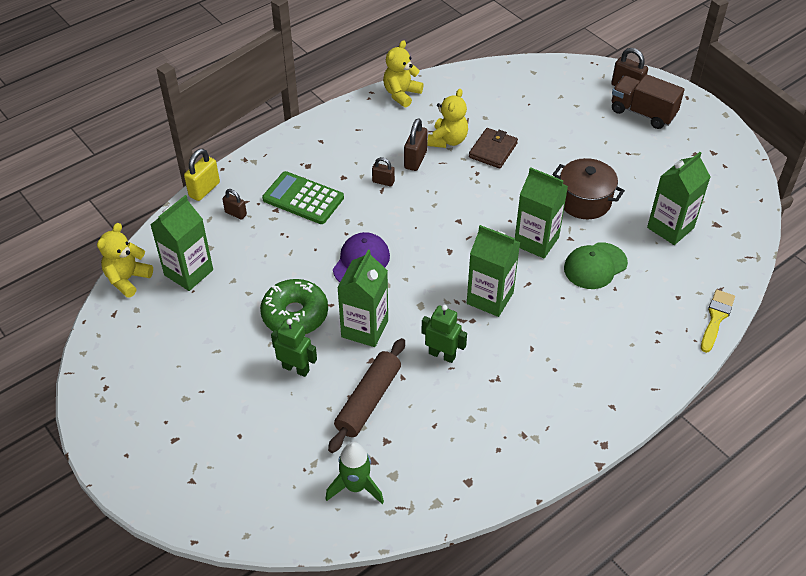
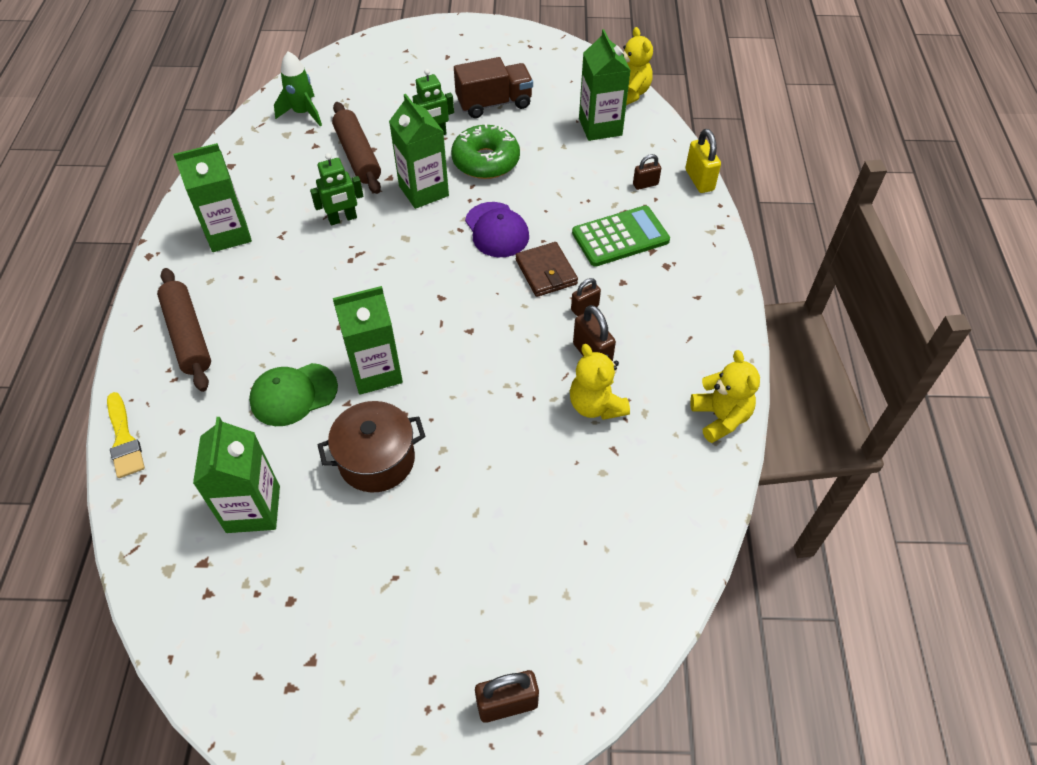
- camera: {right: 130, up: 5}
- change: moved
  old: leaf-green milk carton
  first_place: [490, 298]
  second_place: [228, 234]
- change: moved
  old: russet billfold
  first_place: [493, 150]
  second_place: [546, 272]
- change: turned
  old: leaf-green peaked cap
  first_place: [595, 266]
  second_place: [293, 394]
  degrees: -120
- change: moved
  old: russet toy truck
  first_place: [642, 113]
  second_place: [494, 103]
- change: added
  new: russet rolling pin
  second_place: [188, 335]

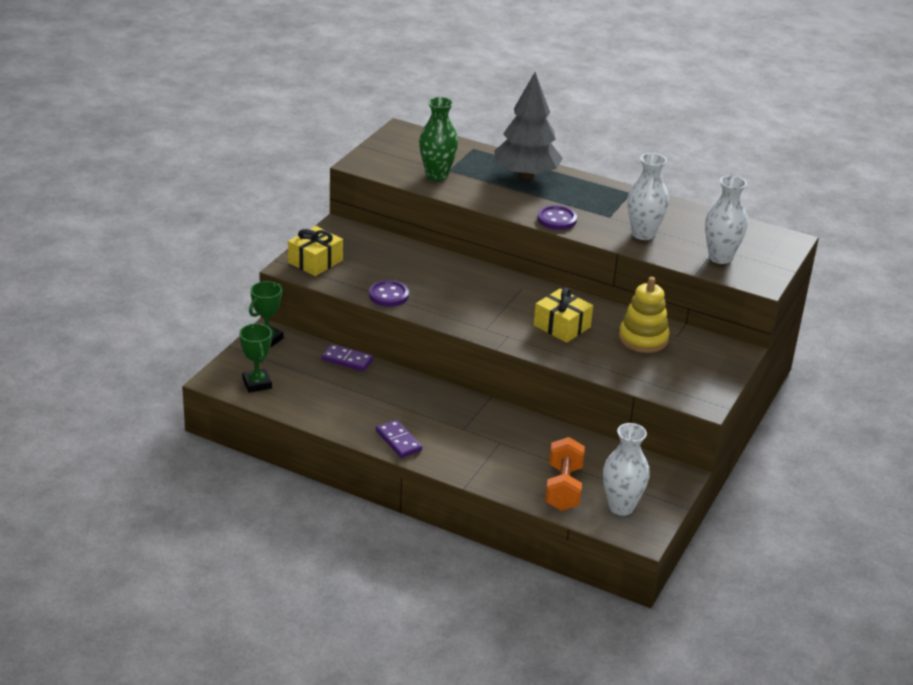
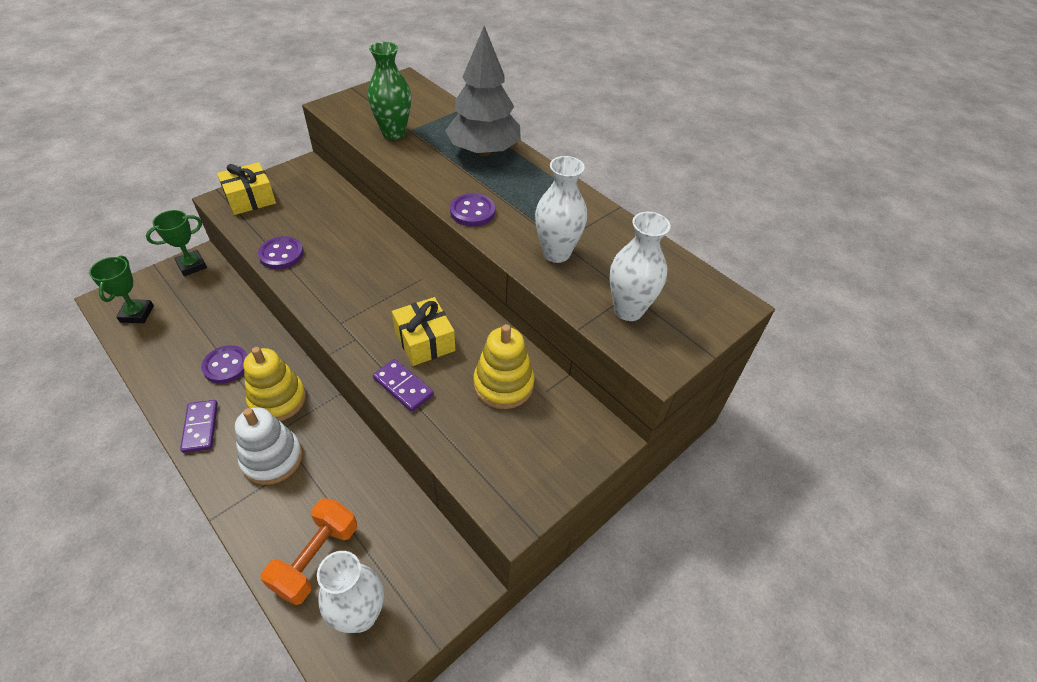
- camera: {right: 20, up: 15}
- change: moved
  old: purple domino
  first_place: [347, 360]
  second_place: [403, 387]
- change: added
  new: purple shirt button
  second_place: [226, 365]
- change: added
  new: white stacking rings
  second_place: [272, 458]
- change: added
  new: bright yellow stacking rings
  second_place: [278, 399]

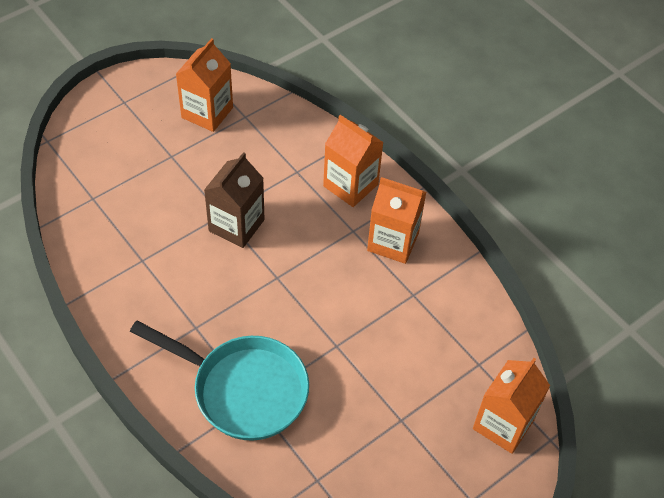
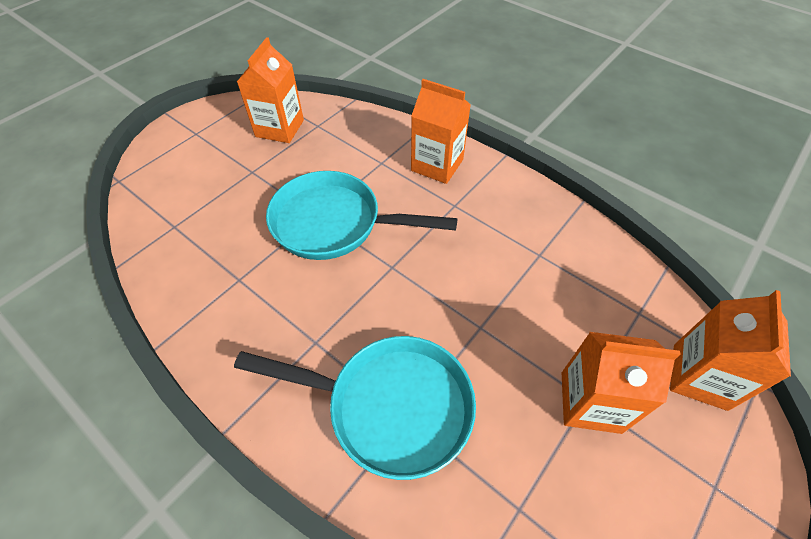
- camera: {right: -10, up: 0}
- change: replaced
  old: russet milk carton
  new: teal pan
  first_place: [236, 225]
  second_place: [334, 223]
- change: moved
  old: orange milk carton
  first_place: [393, 242]
  second_place: [590, 402]

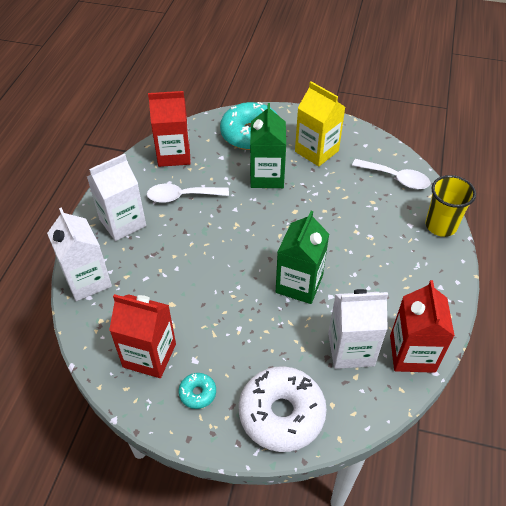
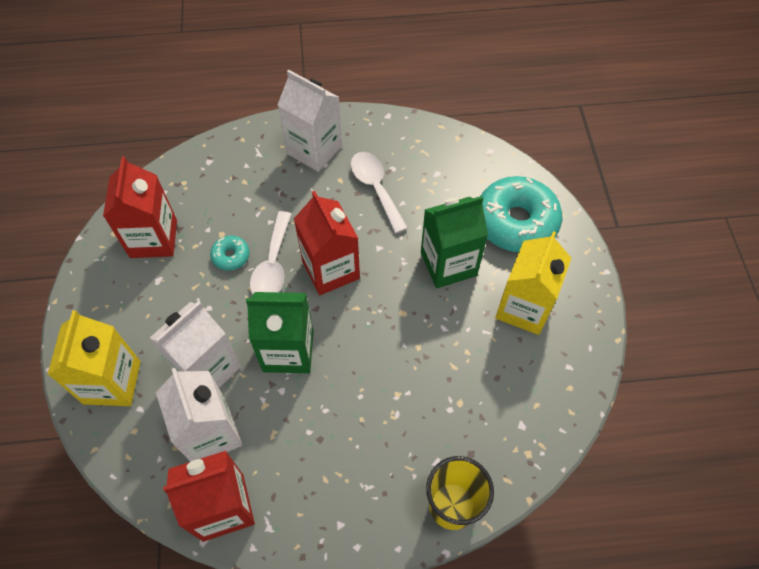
- camera: {right: 70, up: 10}
- change: moved
  old: white milk carton
  first_place: [88, 280]
  second_place: [207, 369]
- change: moved
  old: scarlet milk carton
  first_place: [174, 155]
  second_place: [330, 269]
- change: moved
  old: teal doughnut
  first_place: [197, 393]
  second_place: [231, 256]
- change: replaced
  old: white doughnut
  new: bright yellow milk carton
  first_place: [281, 414]
  second_place: [112, 382]
- change: moved
  old: white teaspoon
  first_place: [396, 178]
  second_place: [273, 265]

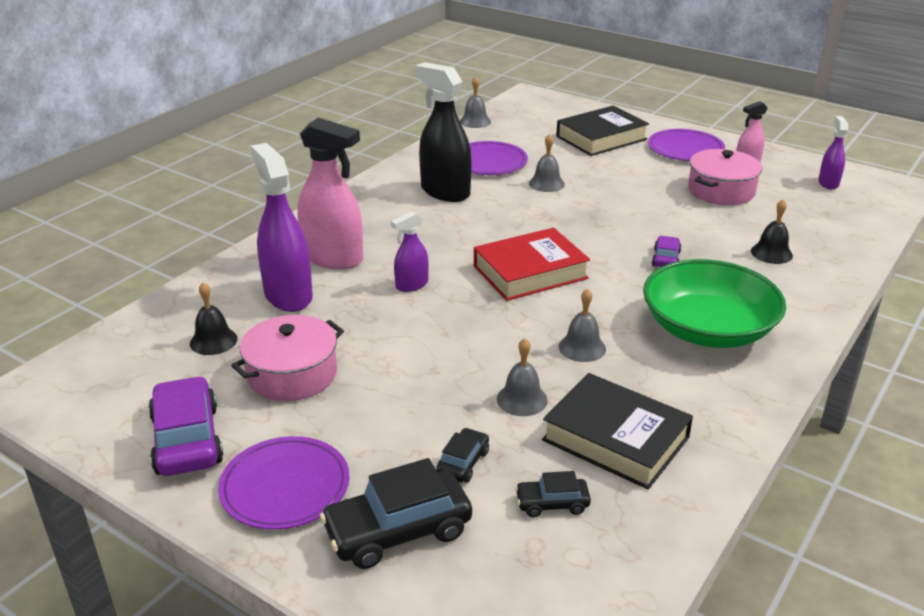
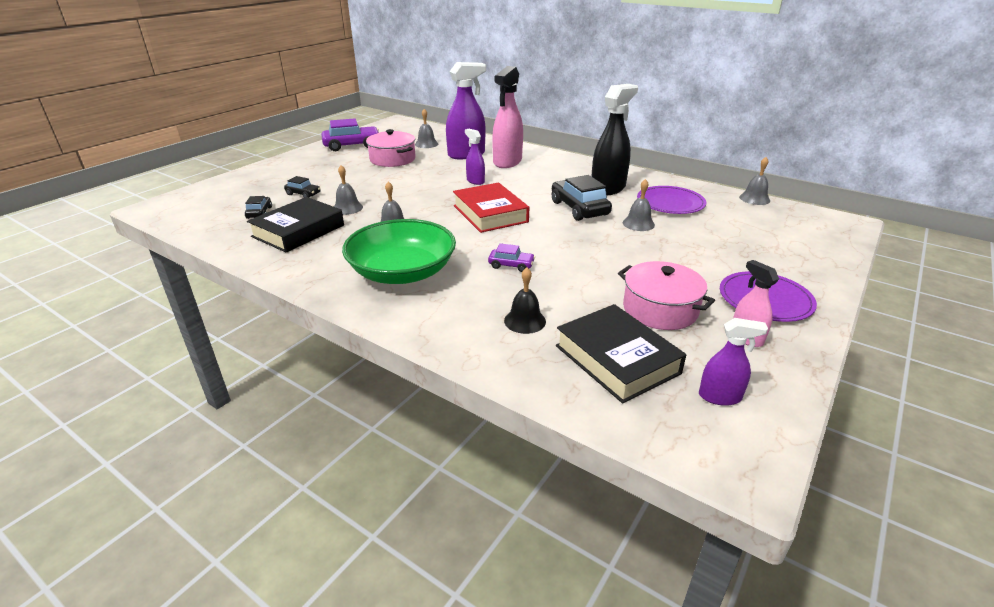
- camera: {right: 90, up: 0}
- change: recoloured
  old: black school bell
  new: gray school bell
  first_place: [213, 341]
  second_place: [426, 144]
- change: removed
  old: purple flat dish
  first_place: [285, 486]
- change: moved
  old: black automobile
  first_place: [398, 531]
  second_place: [579, 208]
- change: moved
  old: black hardcover
  first_place: [601, 138]
  second_place: [616, 359]

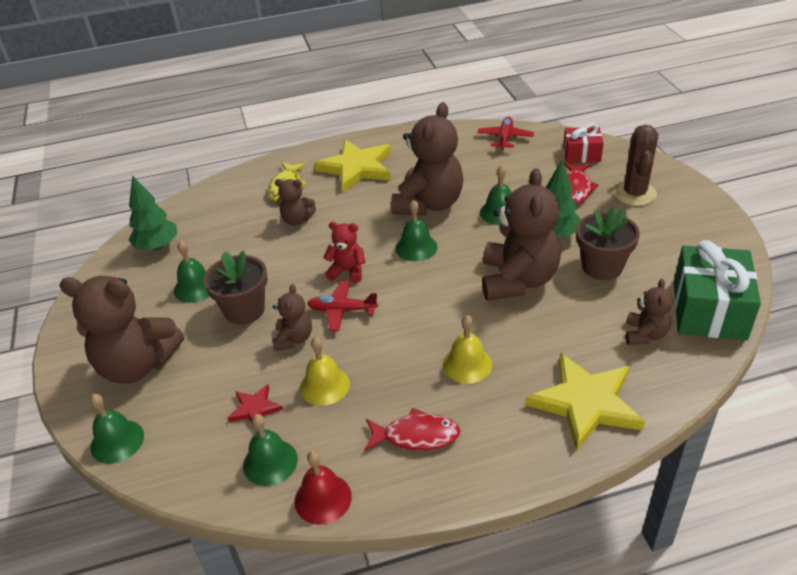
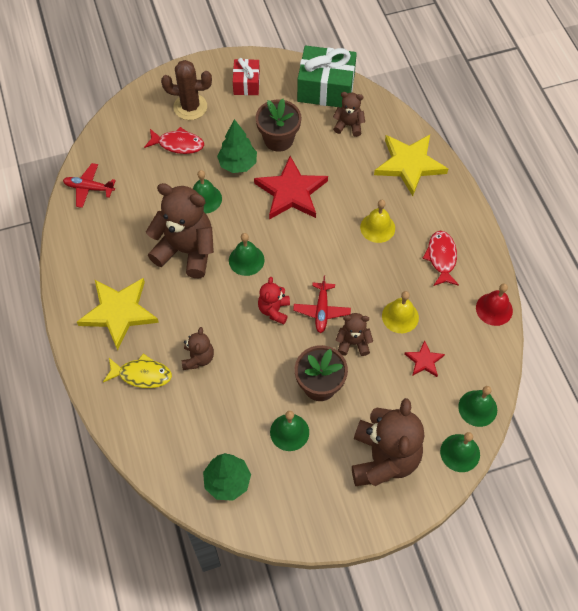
- camera: {right: -95, up: 20}
- change: moved
  old: leaf-green school bell
  first_place: [270, 462]
  second_place: [477, 408]
- change: replaced
  old: russet teddy bear
  new: scarlet five-pointed star
  first_place: [518, 280]
  second_place: [291, 192]
- change: moved
  old: scarlet present
  first_place: [581, 154]
  second_place: [246, 83]

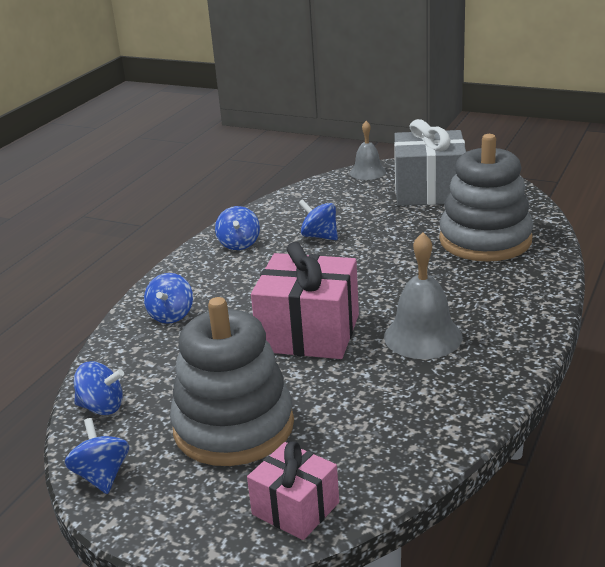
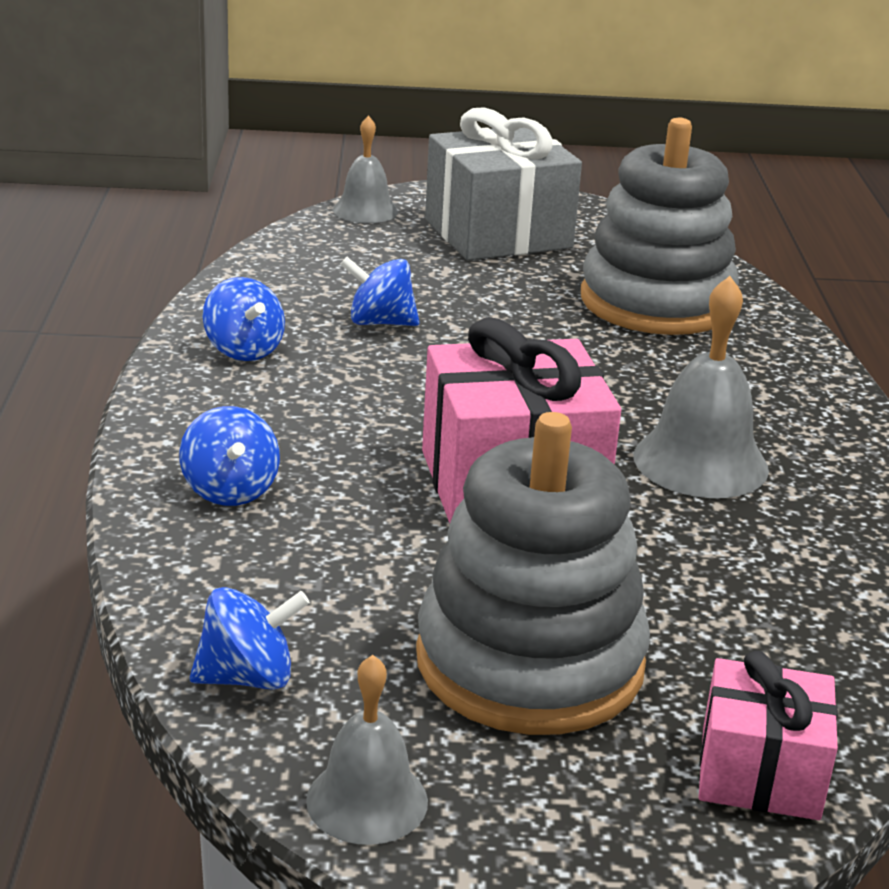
- camera: {right: -30, up: 0}
- change: replaced
  old: cobalt whirligig
  new: gray school bell
  first_place: [102, 476]
  second_place: [367, 800]

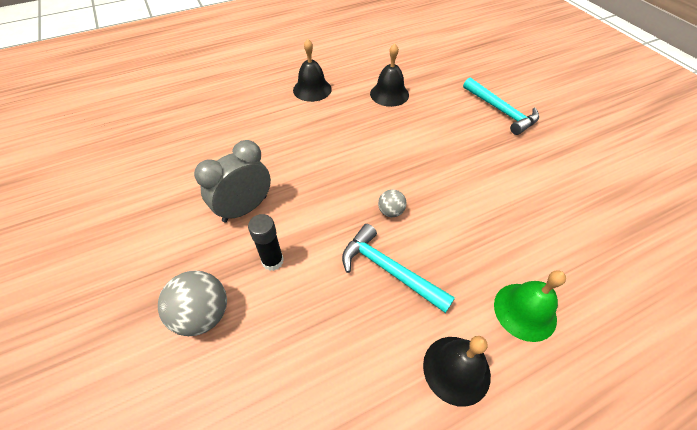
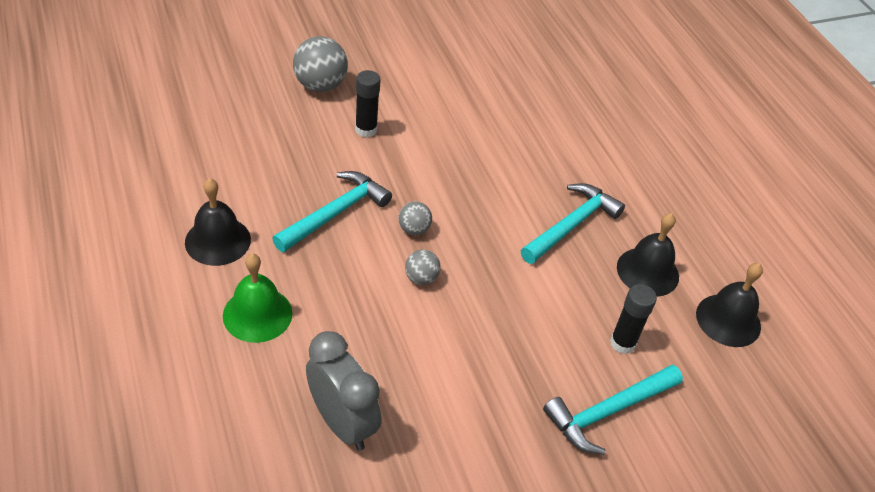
- camera: {right: 90, up: -5}
- change: moved
  old: gray bedside clock
  first_place: [245, 208]
  second_place: [342, 423]
- change: moved
  old: black school bell
  first_place: [312, 89]
  second_place: [728, 320]
- change: added
  new: gray play ball
  second_place: [421, 278]
- change: added
  new: teal hammer
  second_place: [571, 225]
- change: added
  new: black glue
  second_place: [622, 343]

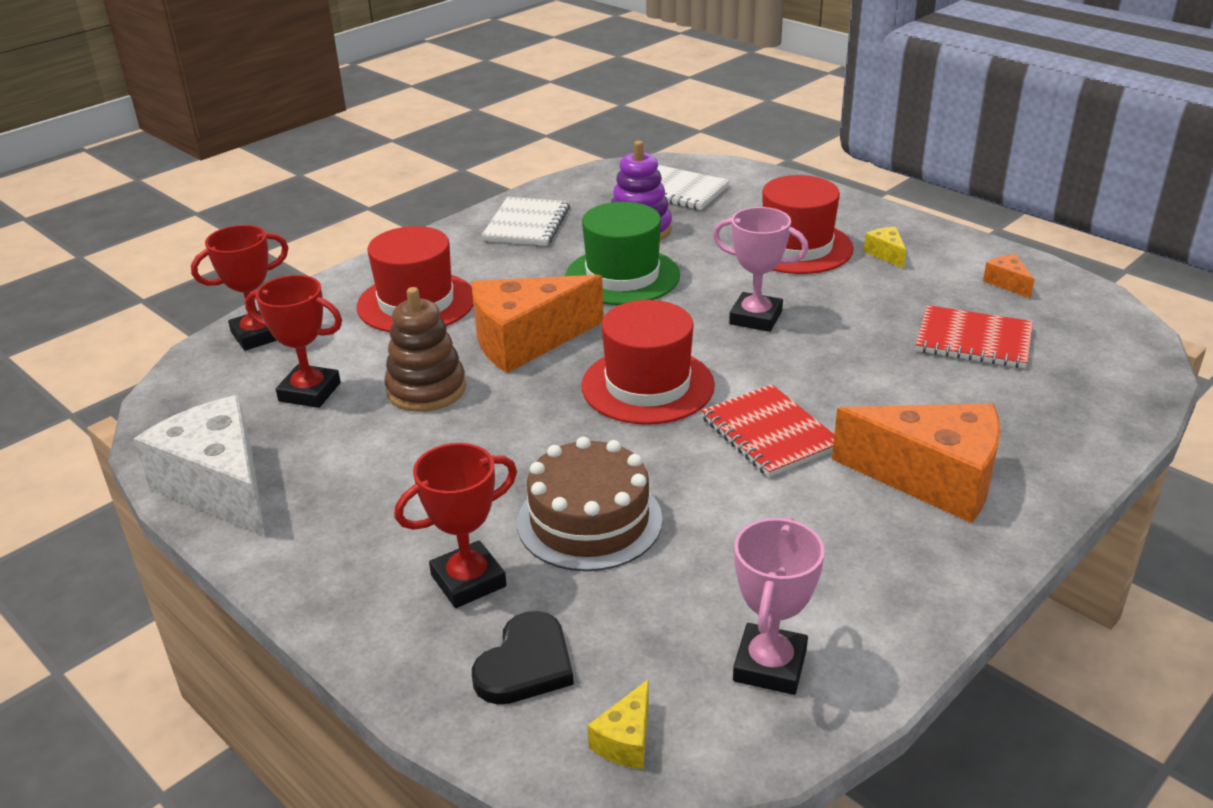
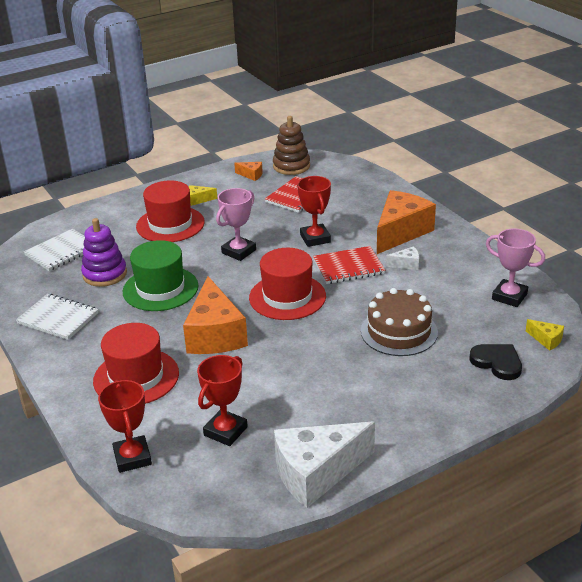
- camera: {right: -75, up: 0}
- change: moved
  old: russet stacking rings
  first_place: [426, 389]
  second_place: [291, 166]
- change: moved
  old: scarlet trophy
  first_place: [468, 581]
  second_place: [315, 238]
- change: turned
  old: orange piece of cheese
  first_place: [1007, 283]
  second_place: [251, 175]
  degrees: -150
- change: added
  new: white piece of cheese
  second_place: [406, 264]

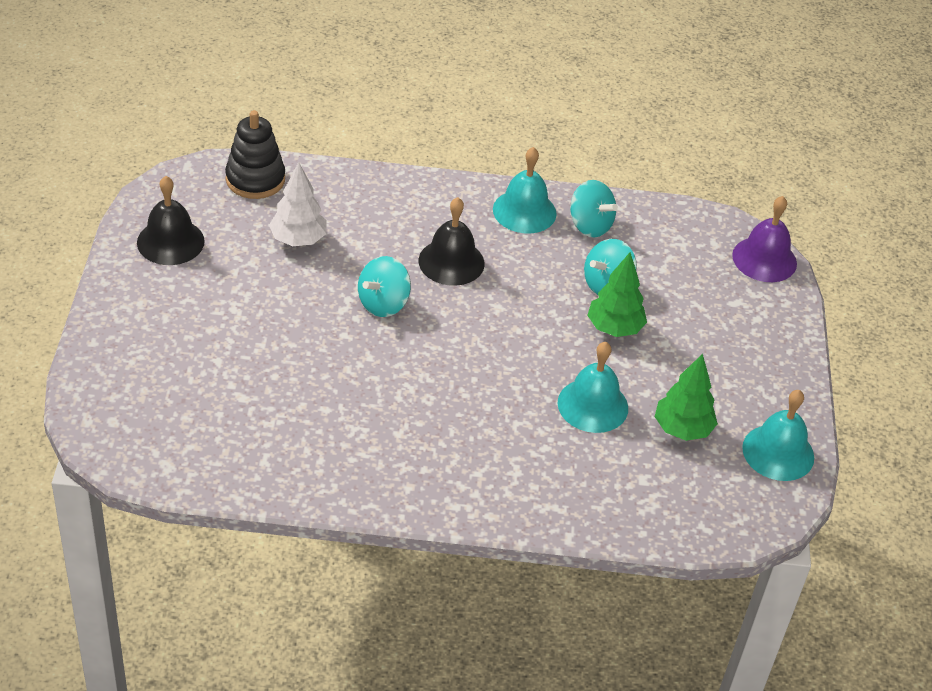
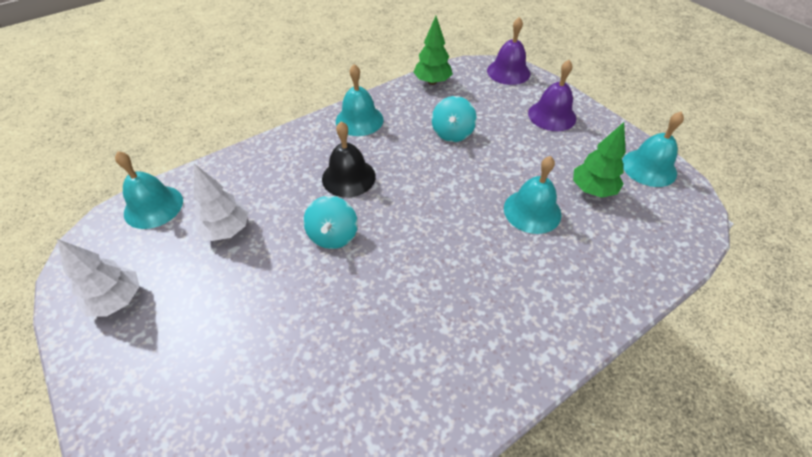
- camera: {right: -35, up: 5}
- change: replaced
  old: black school bell
  new: white fir tree
  first_place: [170, 241]
  second_place: [117, 300]
- change: replaced
  old: black stacking rings
  new: teal school bell
  first_place: [255, 179]
  second_place: [153, 206]
- change: removed
  old: teal whirligig
  first_place: [589, 225]
- change: moved
  old: leaf-green fir tree
  first_place: [614, 328]
  second_place: [432, 82]
- change: added
  new: purple school bell
  second_place: [552, 115]

